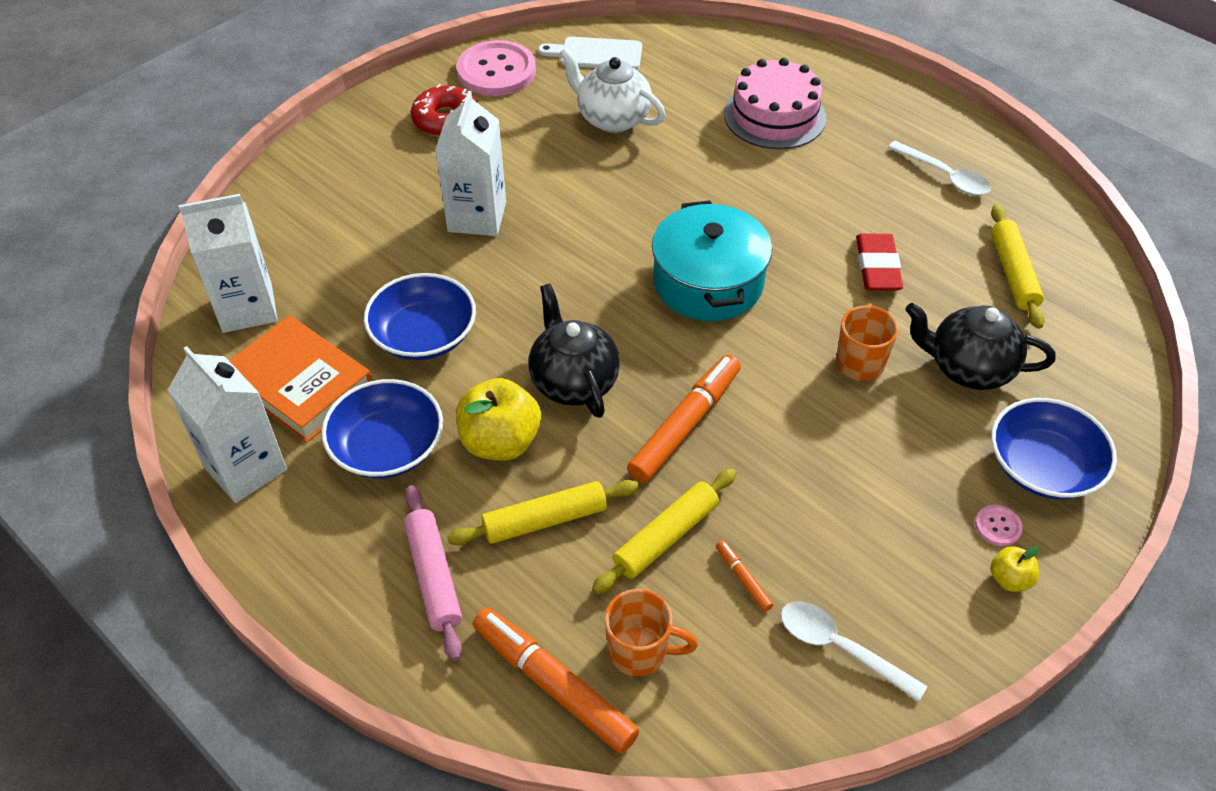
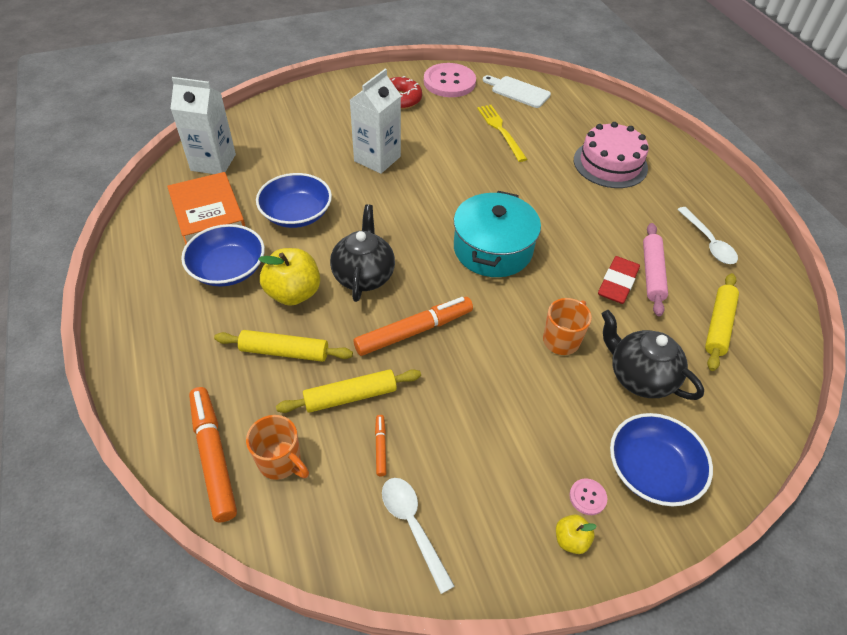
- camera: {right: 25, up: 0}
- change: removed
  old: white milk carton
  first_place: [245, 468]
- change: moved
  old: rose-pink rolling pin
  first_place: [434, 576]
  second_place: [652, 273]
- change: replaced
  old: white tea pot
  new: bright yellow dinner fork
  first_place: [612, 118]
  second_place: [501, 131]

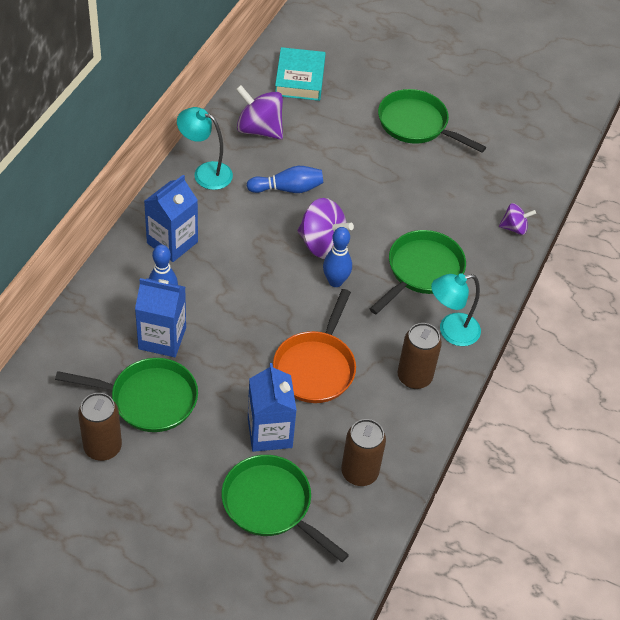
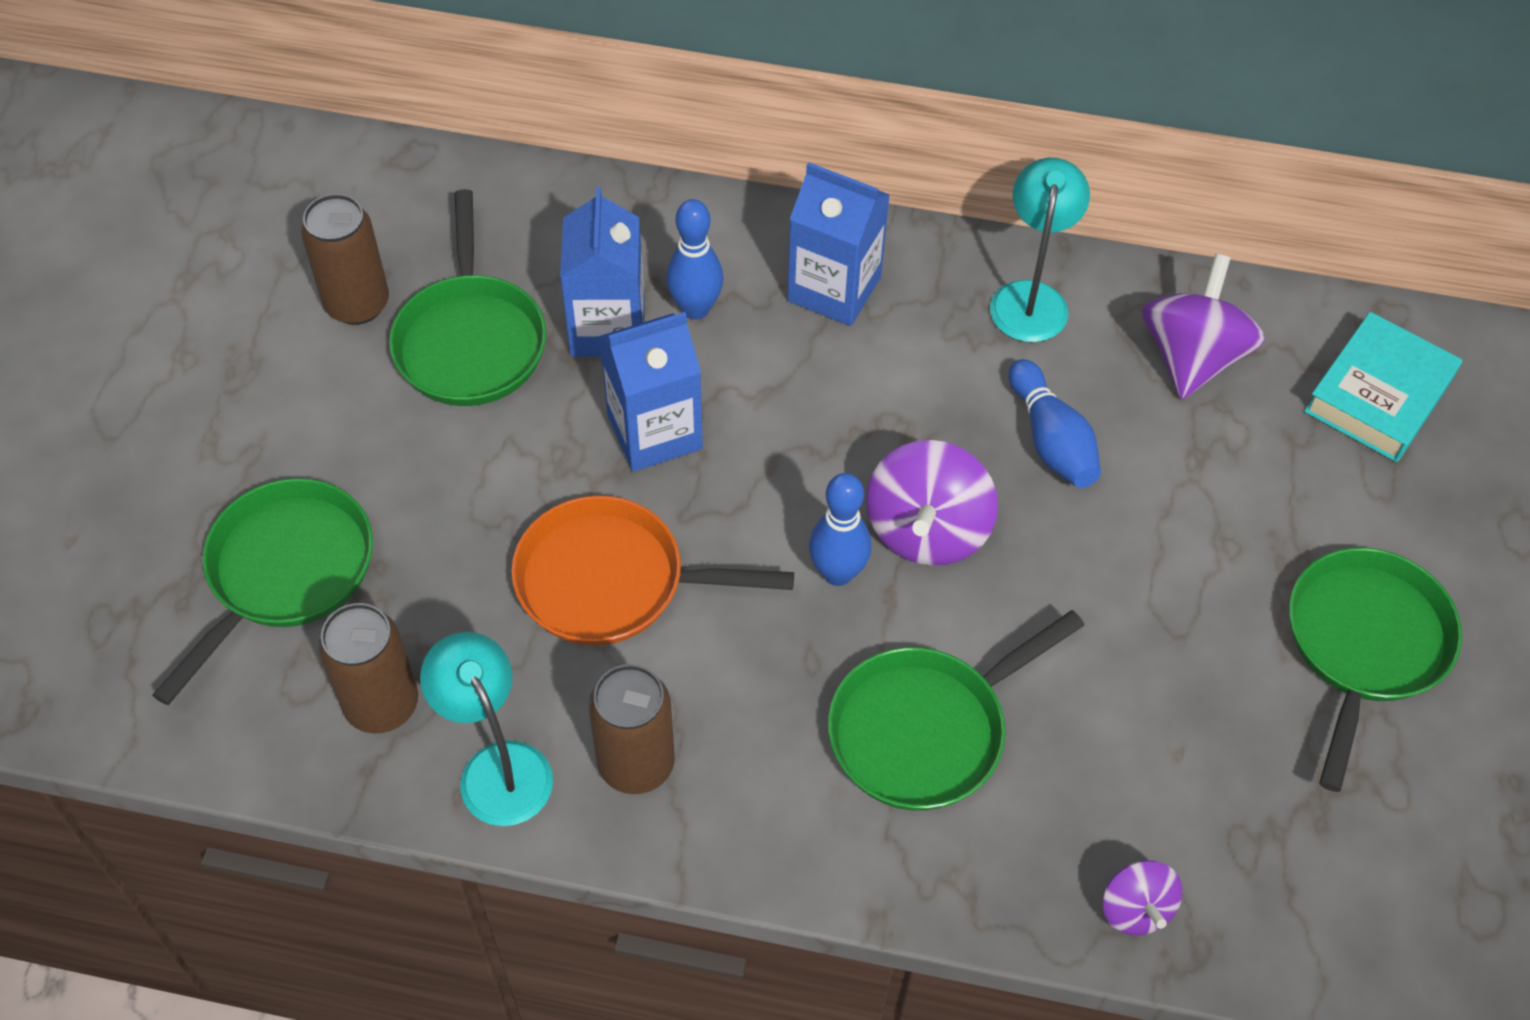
- camera: {right: 80, up: 5}
- change: moved
  old: cobalt milk carton
  first_place: [269, 432]
  second_place: [654, 432]
- change: turned
  old: teal hardcover
  first_place: [299, 79]
  second_place: [1378, 395]
  degrees: -45
- change: turned
  old: leaf-green pan
  first_place: [421, 271]
  second_place: [926, 730]
  degrees: 120
- change: moved
  old: teal lamp
  first_place: [451, 331]
  second_place: [497, 766]

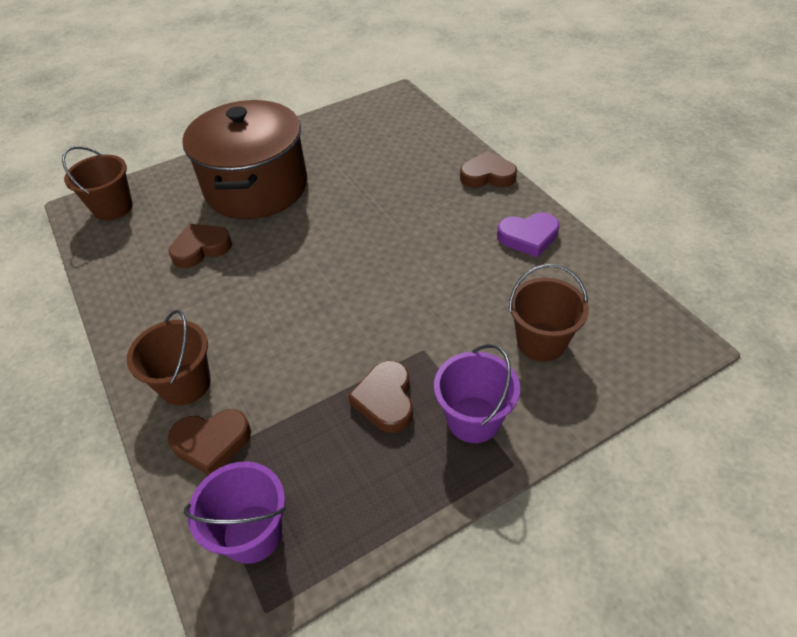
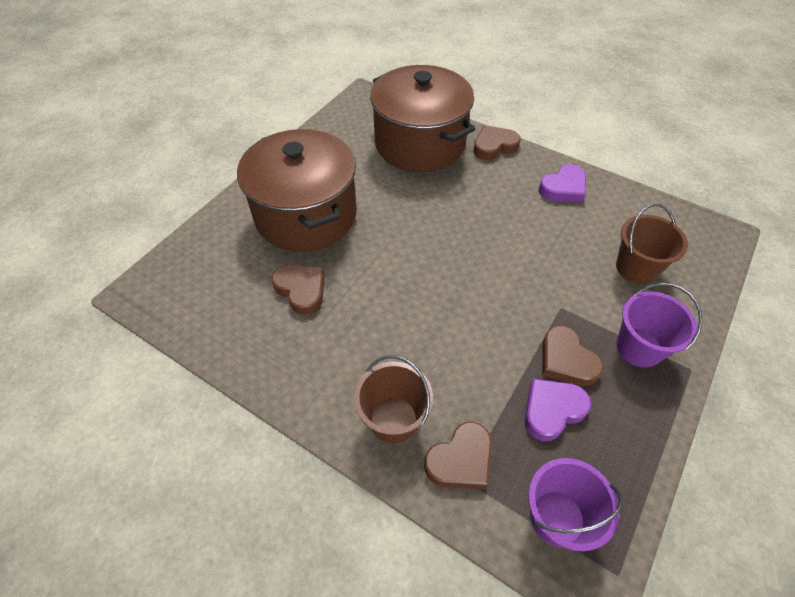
- camera: {right: -30, up: 5}
- change: removed
  old: russet sand bucket
  first_place: [113, 208]
- change: turned
  old: russet love heart
  first_place: [201, 248]
  second_place: [301, 290]
  degrees: 105
- change: added
  new: russet stockpot
  second_place: [420, 143]
- change: added
  new: purple love heart
  second_place: [552, 410]

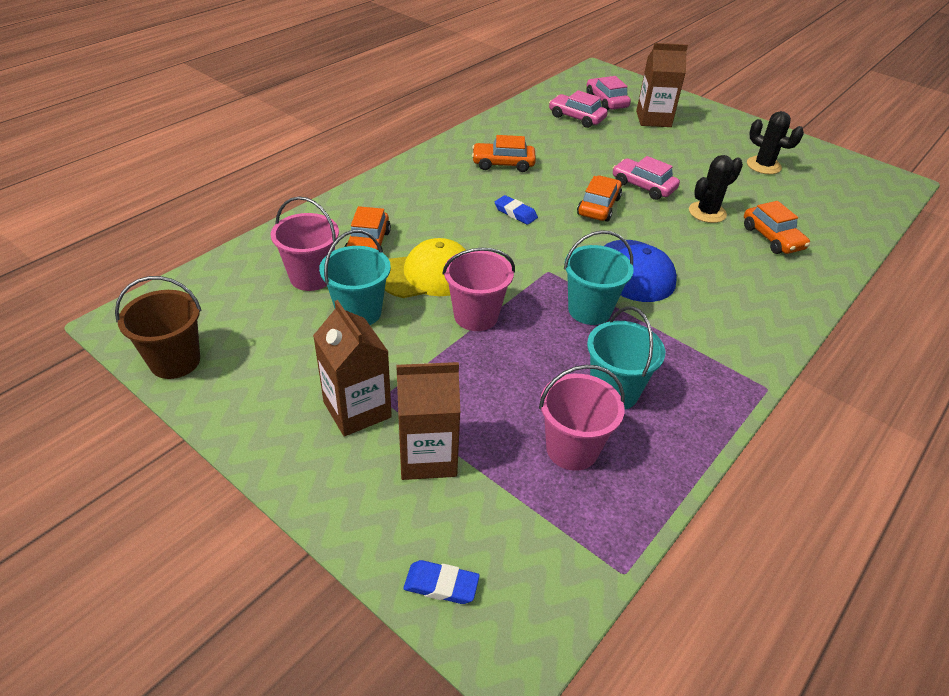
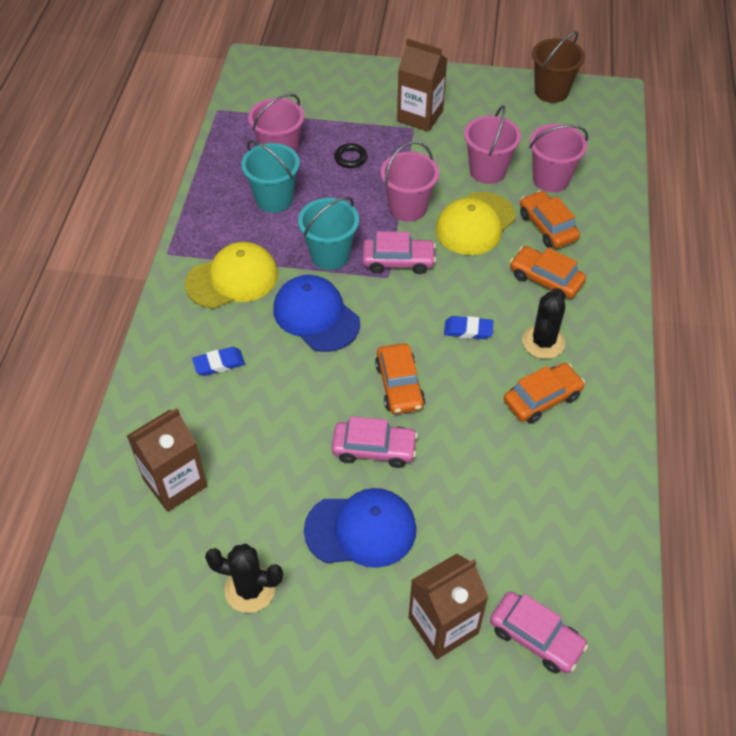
- camera: {right: 150, up: 10}
- change: recoloured
  old: teal sand bucket
  new: rose-pink sand bucket
  first_place: [359, 312]
  second_place: [487, 171]
- change: moved
  old: russet milk carton
  first_place: [427, 456]
  second_place: [175, 483]
- change: moved
  old: cobalt eraser
  first_place: [441, 585]
  second_place: [219, 363]
- change: moved
  old: rose-pink automobile
  first_place: [576, 117]
  second_place: [398, 261]
- change: moved
  old: black prickly plant
  first_place: [707, 212]
  second_place: [543, 342]
- change: moved
  old: orange automobile
  first_place: [772, 238]
  second_place: [545, 279]
- change: added
  new: bright yellow peaked cap
  second_place: [232, 279]
- change: added
  new: cobalt peaked cap
  second_place: [361, 530]
- change: added
  new: black torus
  second_place: [350, 158]

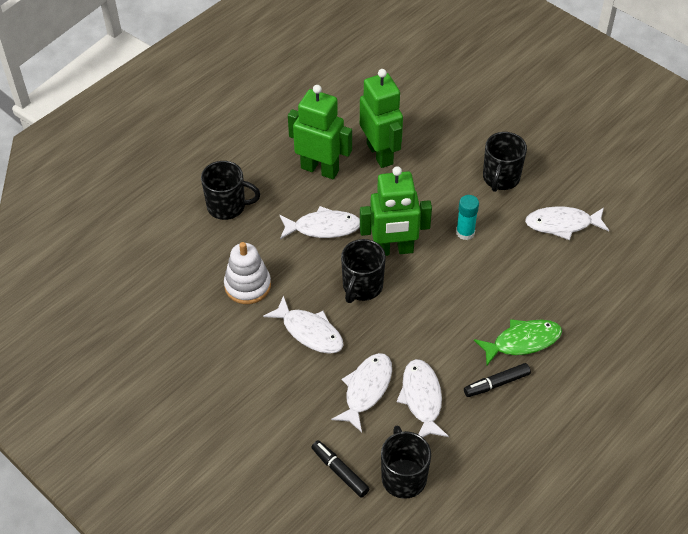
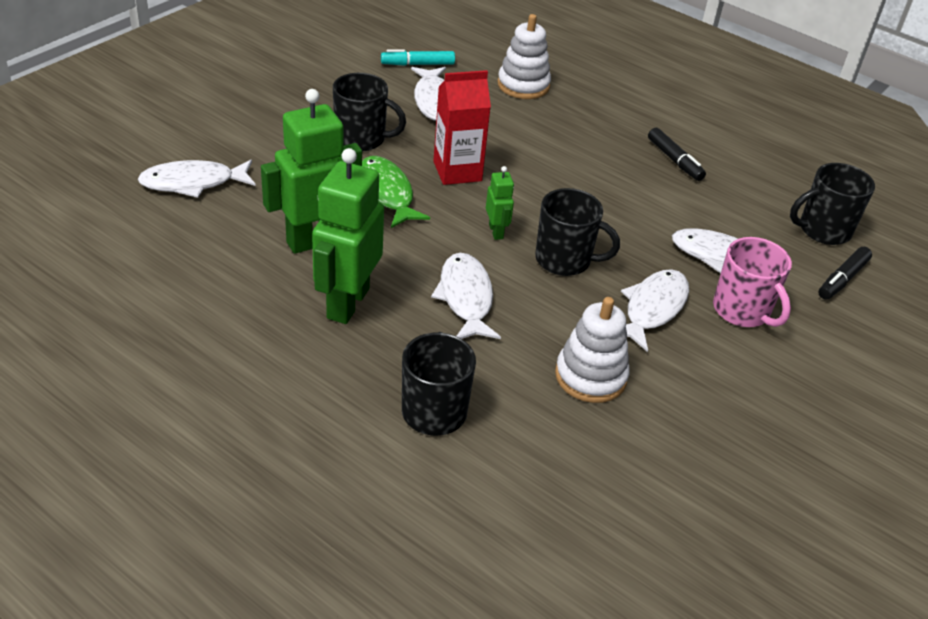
- camera: {right: -100, up: -10}
- change: resized
  old: leaf-green toy robot
  first_place: [393, 250]
  second_place: [496, 231]
  factor: 0.47
- change: moved
  old: white fish figure
  first_place: [422, 398]
  second_place: [193, 183]
- change: replaced
  old: teal glue
  new: scarlet milk carton
  first_place: [465, 232]
  second_place: [457, 171]
- change: moved
  old: leaf-green fish figure
  first_place: [522, 342]
  second_place: [387, 193]
- change: added
  new: teal marker
  second_place: [417, 64]
- change: added
  new: white stacking rings
  second_place: [523, 85]
- change: added
  new: rose-pink mug
  second_place: [742, 311]

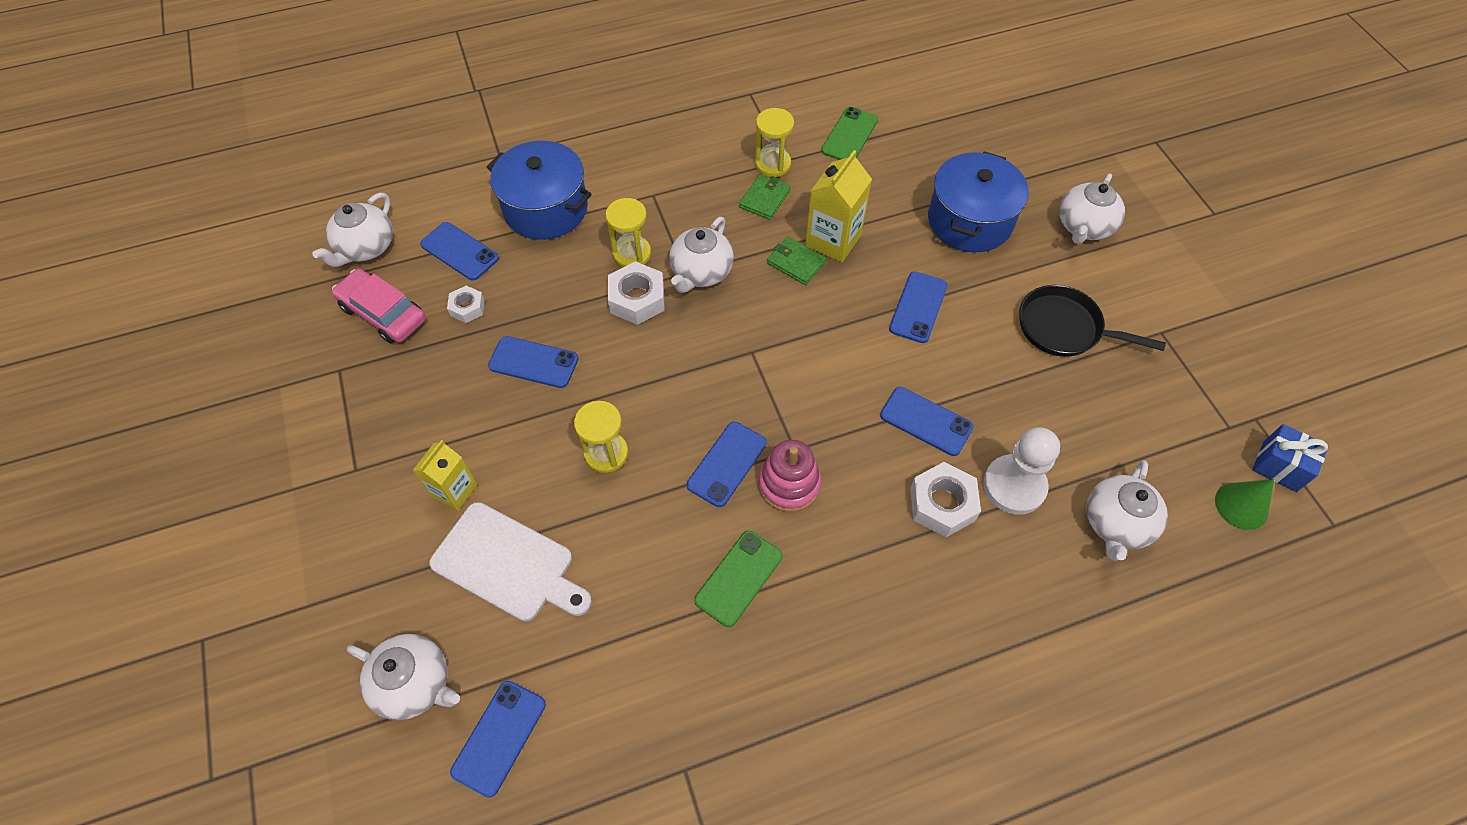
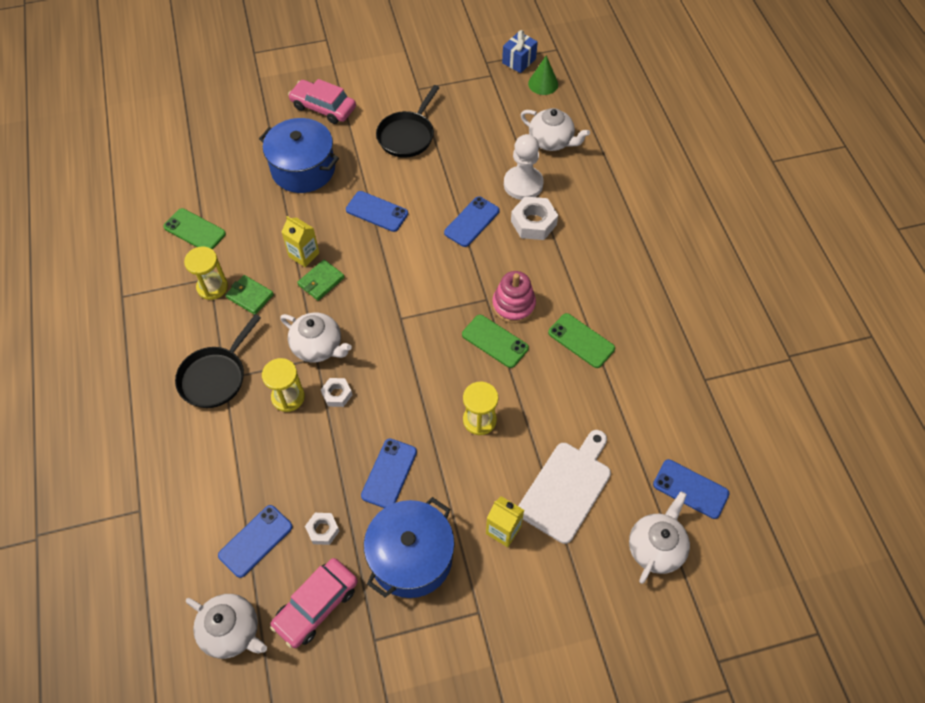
- camera: {right: -85, up: 0}
- change: moved
  old: cobalt stockpot
  first_place: [546, 208]
  second_place: [411, 557]
- change: resized
  old: white hexagon nut
  first_place: [637, 299]
  second_place: [337, 394]
  factor: 0.59
- change: recoloured
  old: cobalt smartphone
  new: leaf-green smartphone
  first_place: [727, 464]
  second_place: [495, 341]
- change: resized
  old: bright yellow milk carton
  first_place: [833, 240]
  second_place: [304, 255]
  factor: 0.66
- change: replaced
  old: white tea pot
  new: rose-pink automobile
  first_place: [1083, 227]
  second_place: [323, 107]
- change: added
  new: black pan
  second_place: [215, 377]

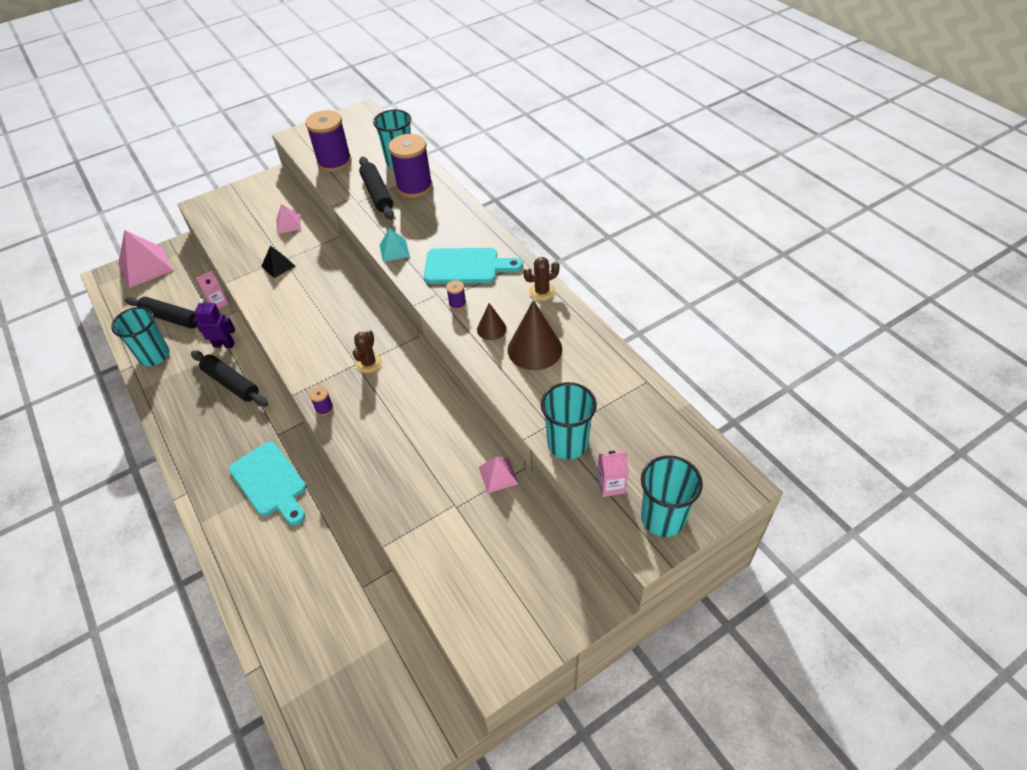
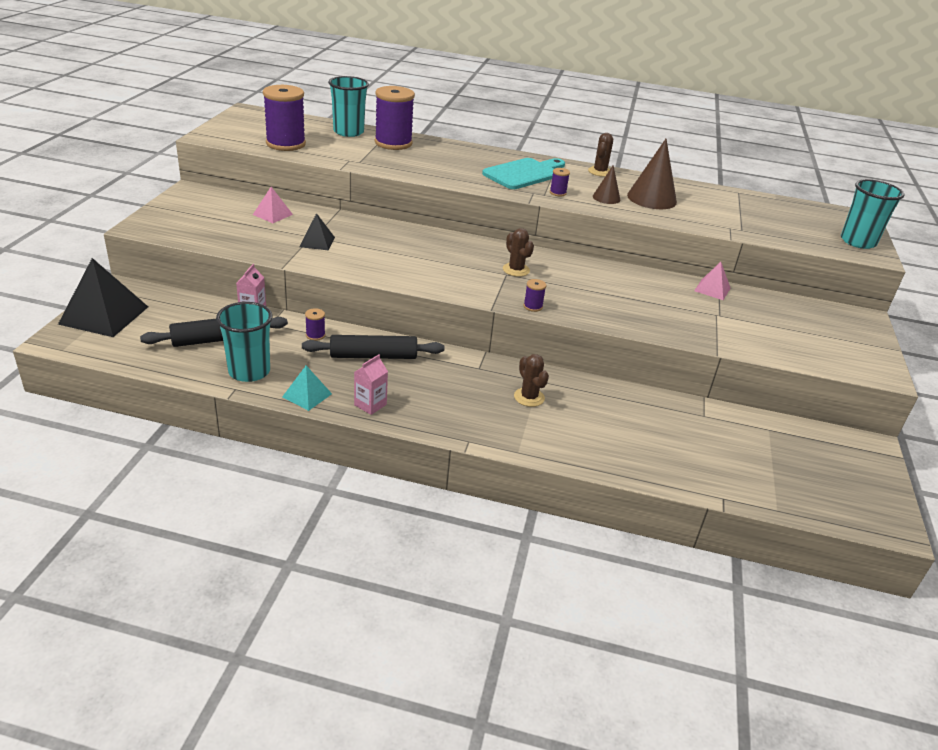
- camera: {right: -50, up: -15}
- change: recoloured
  old: rose-pink solid pyramid
  new: black solid pyramid
  first_place: [145, 267]
  second_place: [104, 315]
- change: replaced
  old: purple toy robot
  new: purple bobbin
  first_place: [224, 345]
  second_place: [315, 335]
- change: replaced
  old: teal bread board
  new: russet prickly plant
  first_place: [270, 482]
  second_place: [529, 397]
- change: removed
  old: black rolling pin
  first_place: [377, 194]
- change: moved
  old: teal solid pyramid
  first_place: [394, 250]
  second_place: [307, 395]
- change: removed
  old: teal cup
  first_place: [567, 443]
- change: moved
  old: rose-pink milk carton
  first_place: [611, 485]
  second_place: [370, 405]

